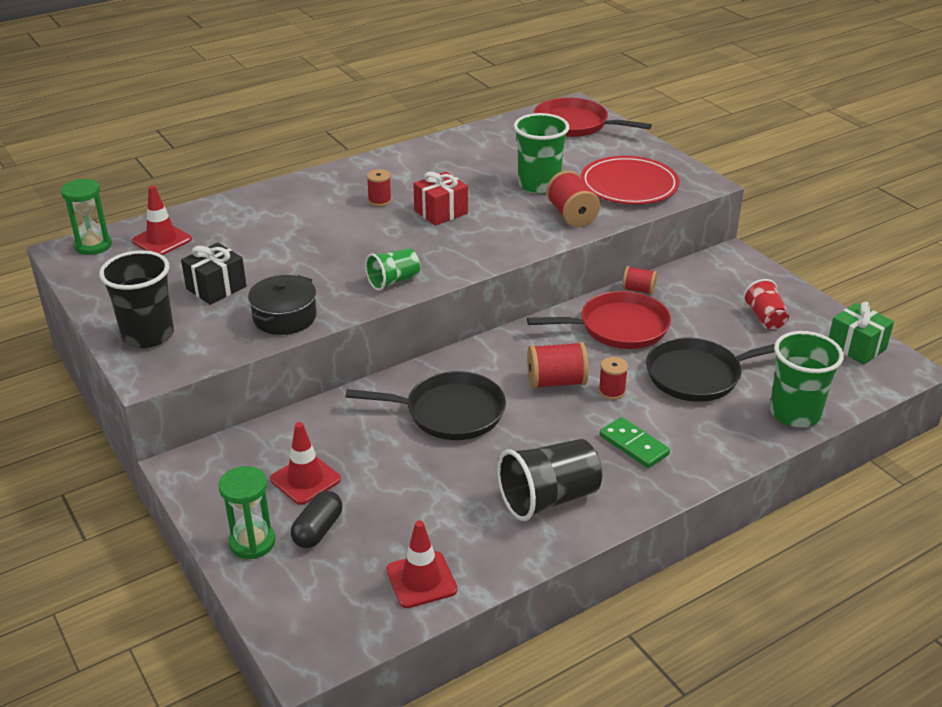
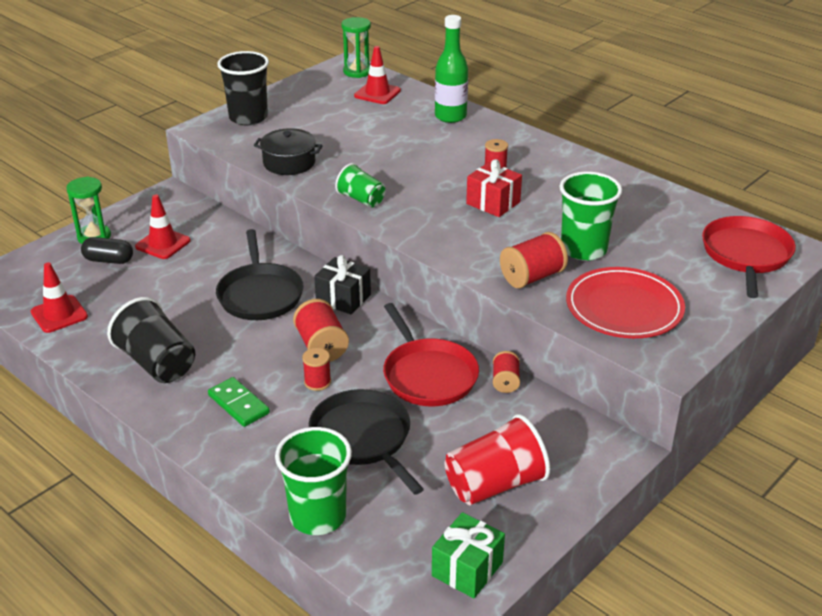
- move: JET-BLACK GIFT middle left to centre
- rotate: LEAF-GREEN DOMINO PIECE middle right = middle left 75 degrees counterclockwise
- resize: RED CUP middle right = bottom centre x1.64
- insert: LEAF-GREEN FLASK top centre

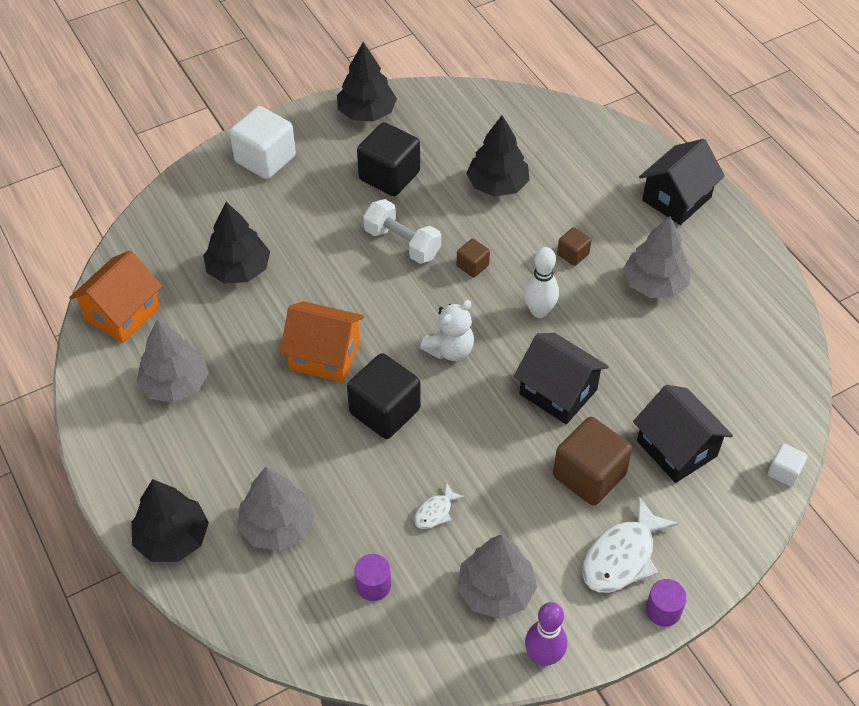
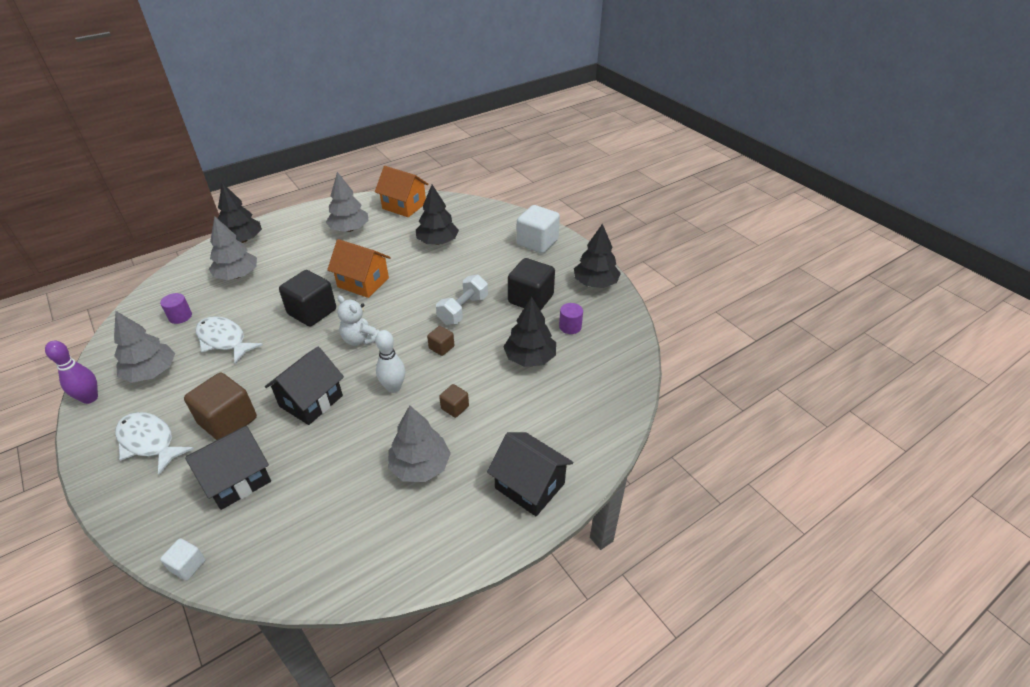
- rotate: ORANGE-COLOURED TOY HOUSE (2nd from left in the first image) centre = centre 75 degrees counterclockwise
- resize: WHITE TOY FISH (1st from left in the first image) bottom centre = middle left x1.97
- move: PURPLE SOLID CYLINDER (2nd from left) bottom right to centre

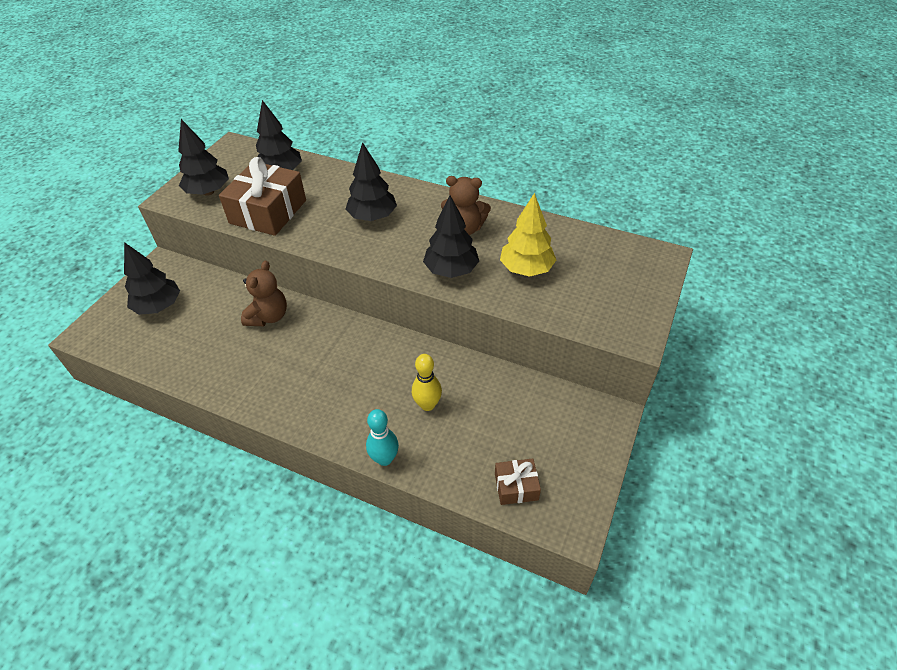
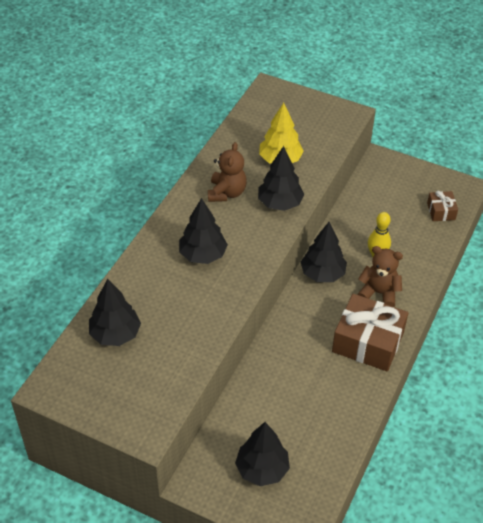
- move: JET-BLACK TREE (2nd from left in the first image) top left to JET-BLACK TREE (5th from left) middle right
- move: DARK BROWN GIFT (1st from left) top left to middle right
- move: DARK BROWN TEDDY (1st from left in the first image) middle left to DARK BROWN TEDDY (2nd from left) middle right
- delete: AQUA BOWLING PIN centre

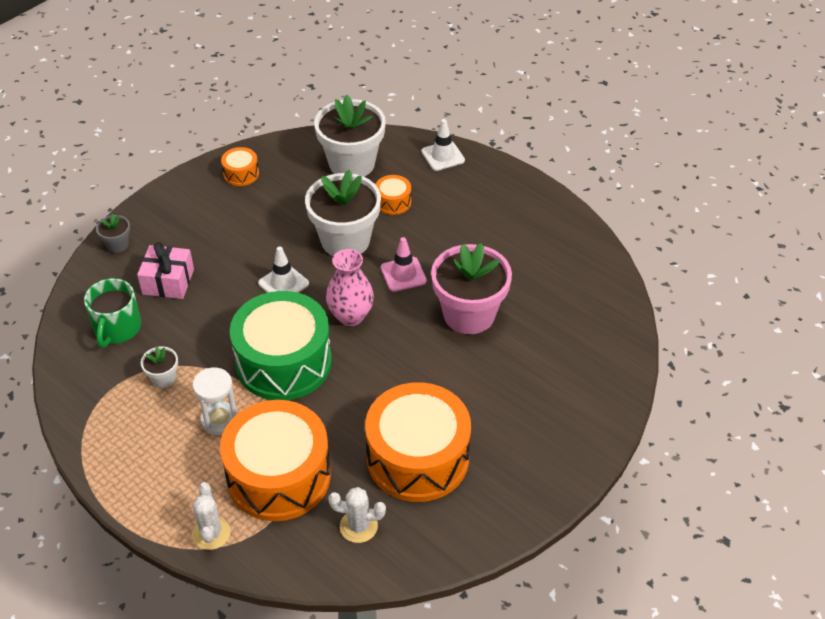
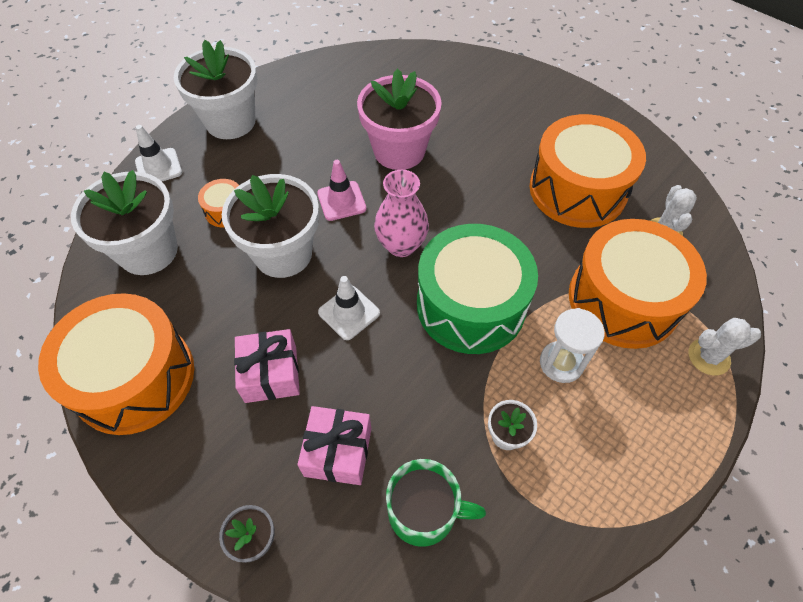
- resize: ORANGE-COLOURED SNARE DRUM (1st from left) top left = middle left x2.34
- insert: WHITE PLANT POT (2nd from left) top left
- insert: ROSE-PINK GIFT (1st from left) middle left

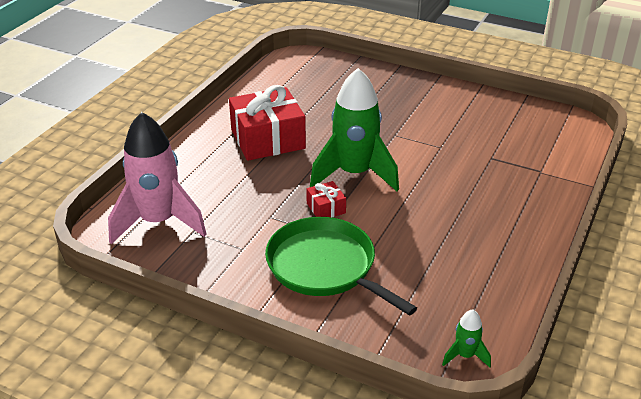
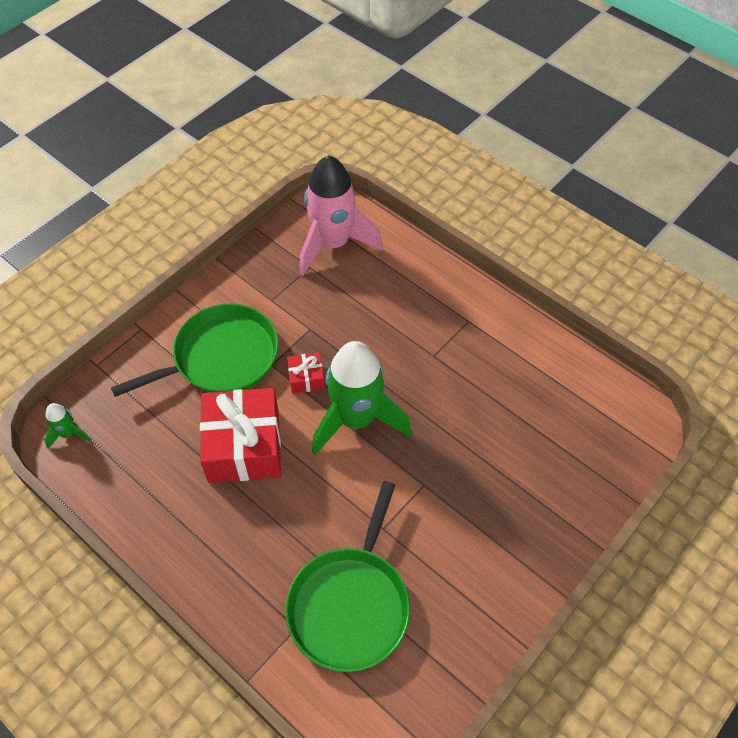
- move: RED GIFT (1st from left) top centre to middle left
- insert: LEAF-GREEN SKILLET (2nd from left) bottom centre

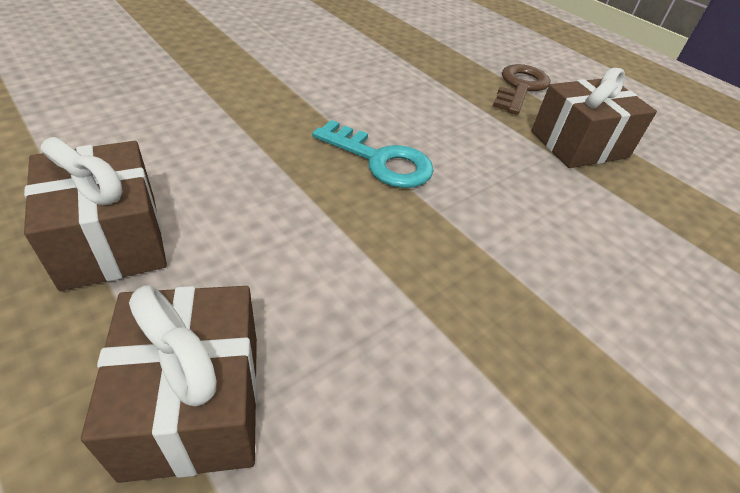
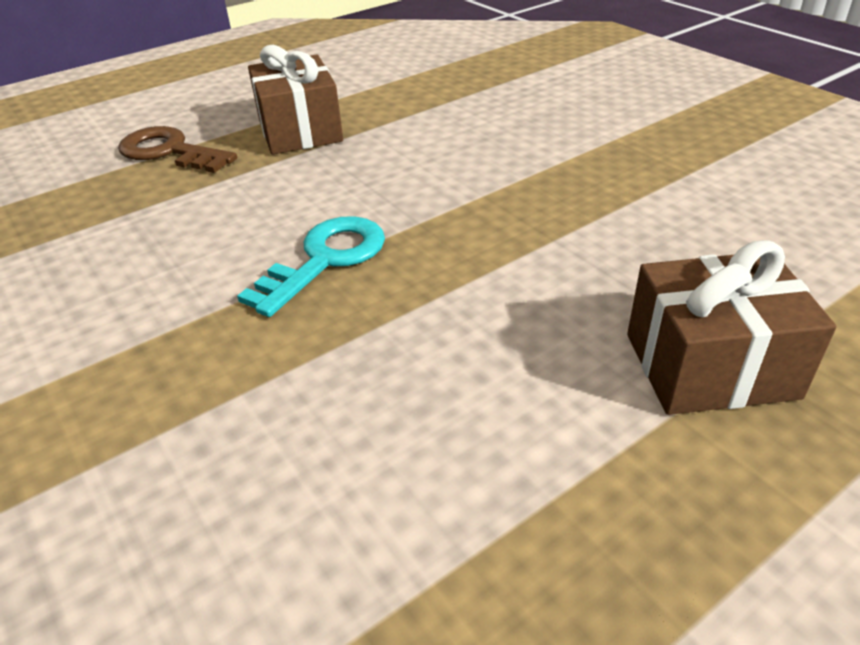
- delete: DARK BROWN GIFT (1st from left) middle left

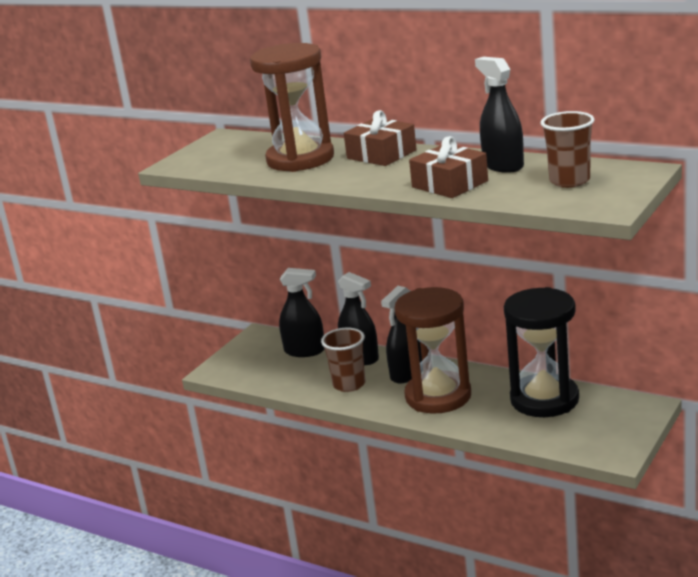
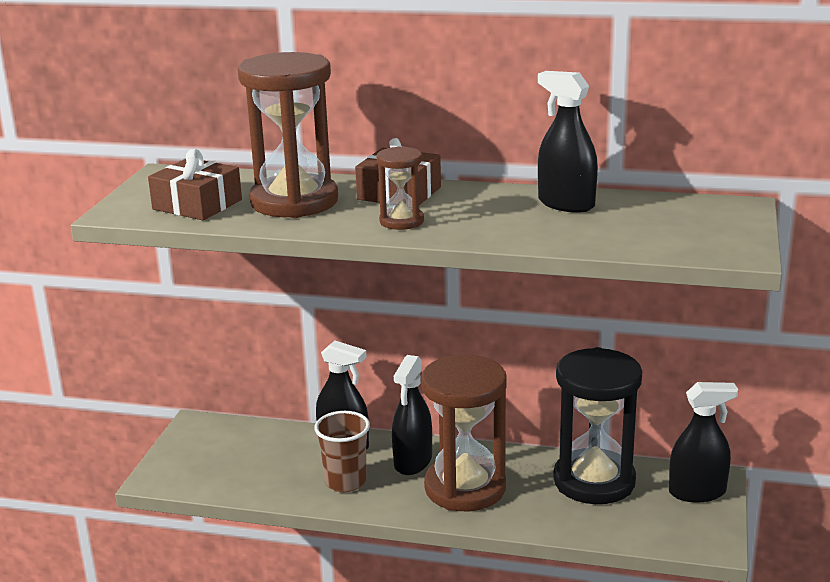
- move: JET-BLACK SPRAY BOTTLE (1st from left in the first image) centre to JET-BLACK SPRAY BOTTLE (4th from left) bottom right
- move: DARK BROWN GIFT (2nd from left in the first image) top centre to DARK BROWN GIFT (1st from left) top left
- delete: DARK BROWN CUP (2nd from left) top right
- insert: DARK BROWN HOURGLASS (2nd from left) top centre

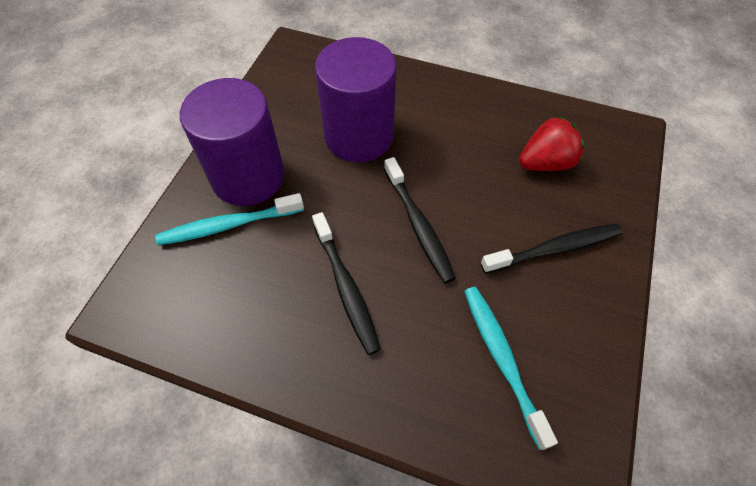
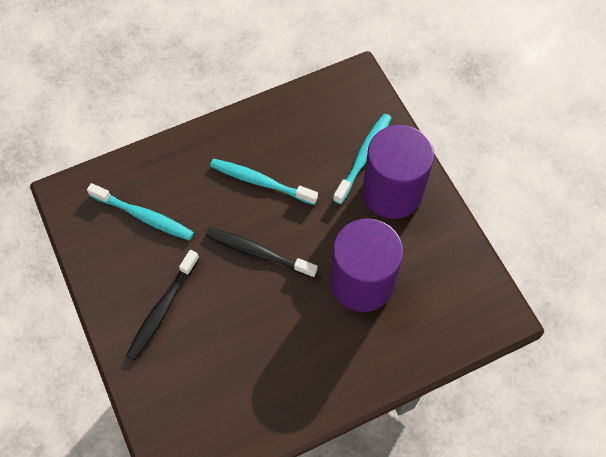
- recolor: JET-BLACK TOOTHBRUSH (1st from left) centre to AQUA TOOTHBRUSH (2nd from left) centre
- delete: RED BERRY top right

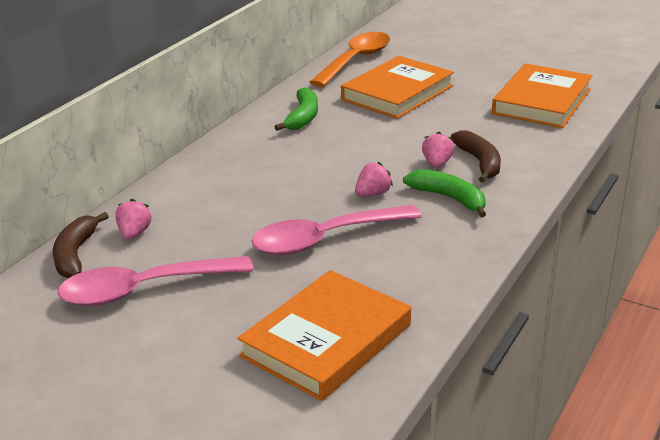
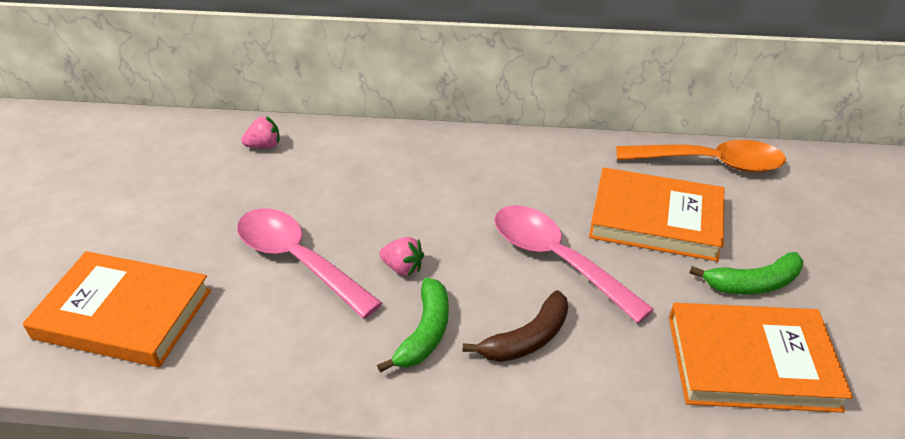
- delete: DARK BROWN TOY BANANA (1st from left) middle left
- move: ROSE-PINK TEASPOON (1st from left in the first image) middle left to ROSE-PINK TEASPOON (2nd from left) centre
- move: LEAF-GREEN TOY BANANA (1st from left in the first image) top centre to LEAF-GREEN TOY BANANA (2nd from left) middle right
- delete: ROSE-PINK BERRY (3rd from left) centre

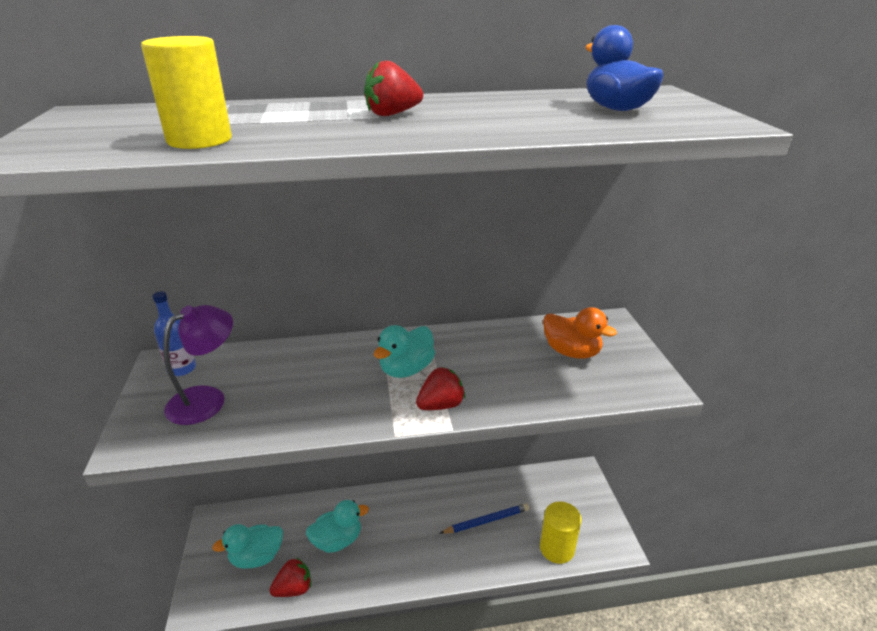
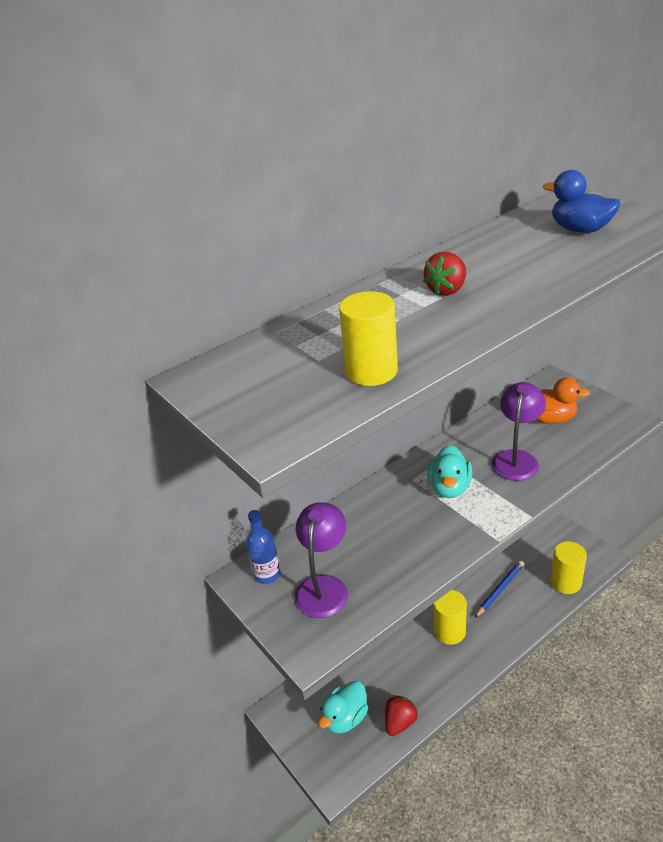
- delete: AQUA TOY DUCK (2nd from left) bottom centre
- delete: RED BERRY (3rd from left) centre
- insert: BRIGHT YELLOW SOLID CYLINDER (2nd from left) bottom right
- insert: PURPLE DESK LAMP (2nd from left) middle right

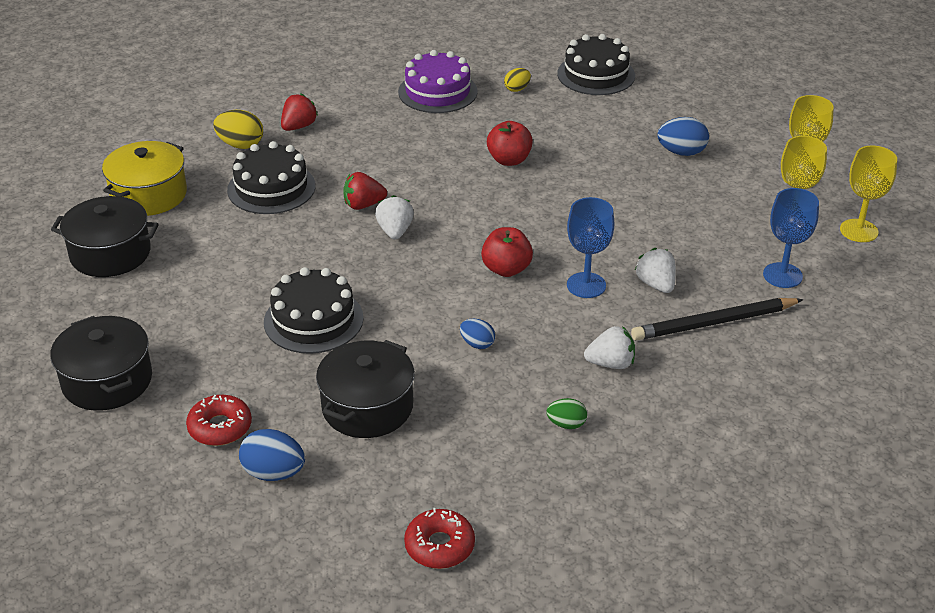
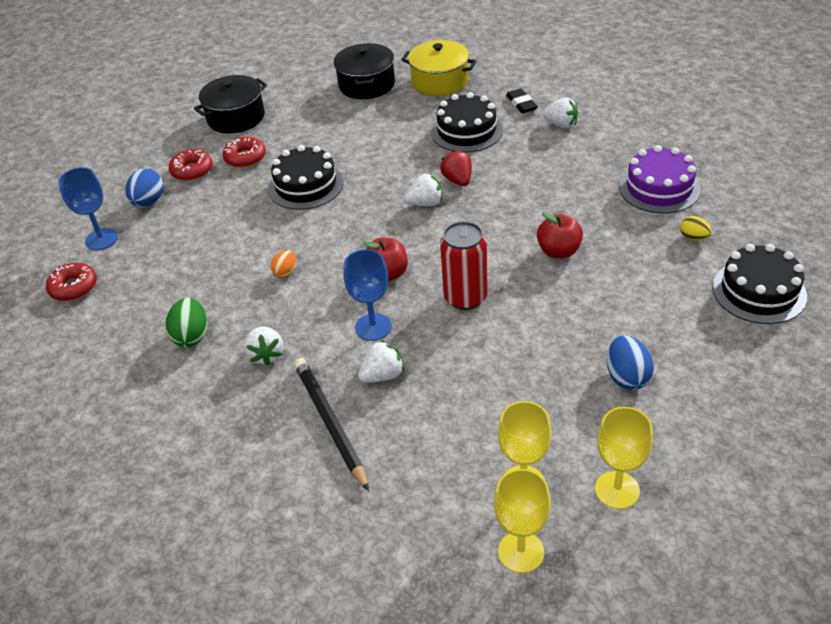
- replace: BRIGHT YELLOW EGG SHAPE (1st from left) top left to JET-BLACK PENCIL ERASER top centre
- recolor: RED BERRY (1st from left) top left to WHITE BERRY (4th from left) top right
- delete: JET-BLACK POT (3rd from left) centre
- recolor: ROYAL BLUE EGG SHAPE (2nd from left) centre to ORANGE-COLOURED EGG SHAPE centre
- resize: LEAF-GREEN EGG SHAPE bottom centre = middle left x1.61
- move: ROYAL BLUE CHALICE (2nd from left in the first image) middle right to ROYAL BLUE CHALICE (1st from left) middle left
- insert: RED DOUGHNUT (3rd from left) top left
- insert: RED CAN centre

